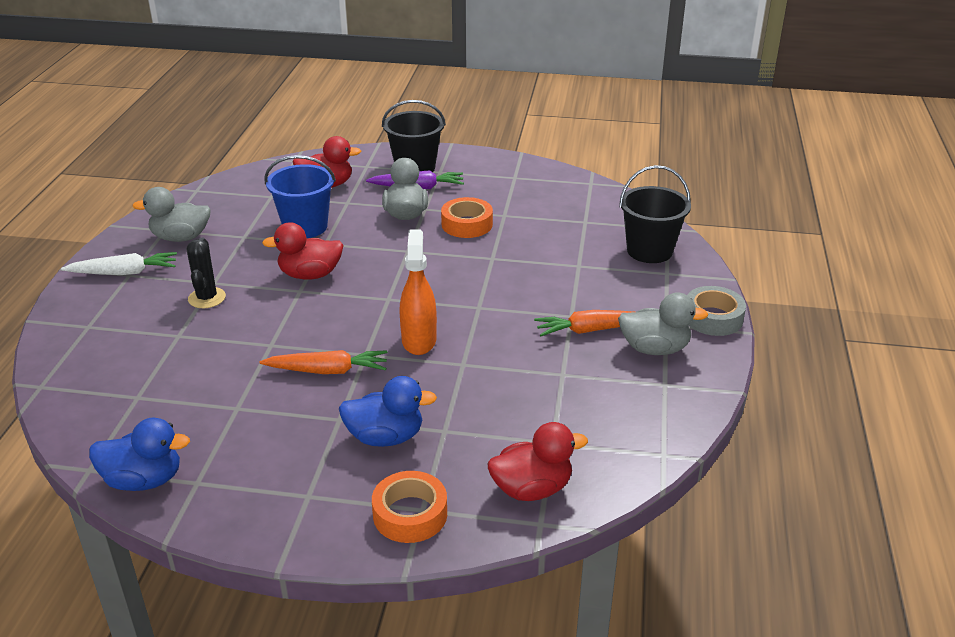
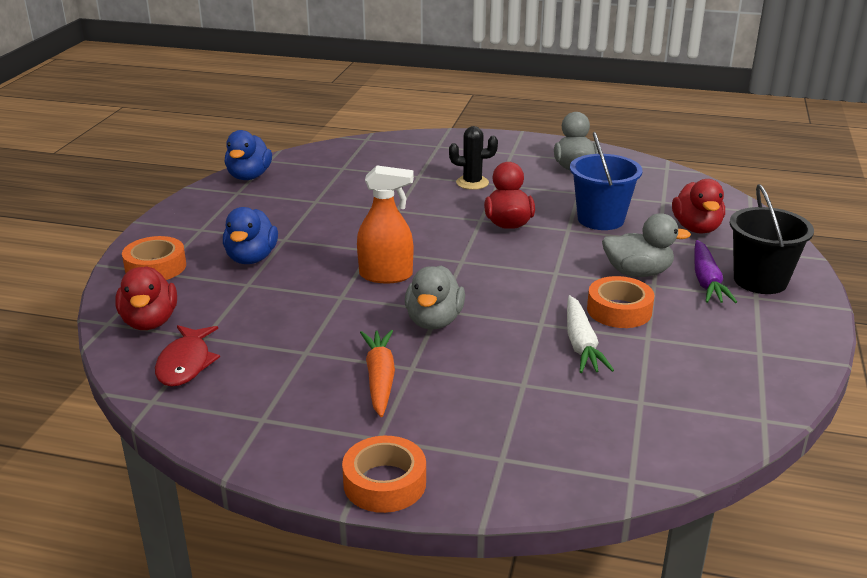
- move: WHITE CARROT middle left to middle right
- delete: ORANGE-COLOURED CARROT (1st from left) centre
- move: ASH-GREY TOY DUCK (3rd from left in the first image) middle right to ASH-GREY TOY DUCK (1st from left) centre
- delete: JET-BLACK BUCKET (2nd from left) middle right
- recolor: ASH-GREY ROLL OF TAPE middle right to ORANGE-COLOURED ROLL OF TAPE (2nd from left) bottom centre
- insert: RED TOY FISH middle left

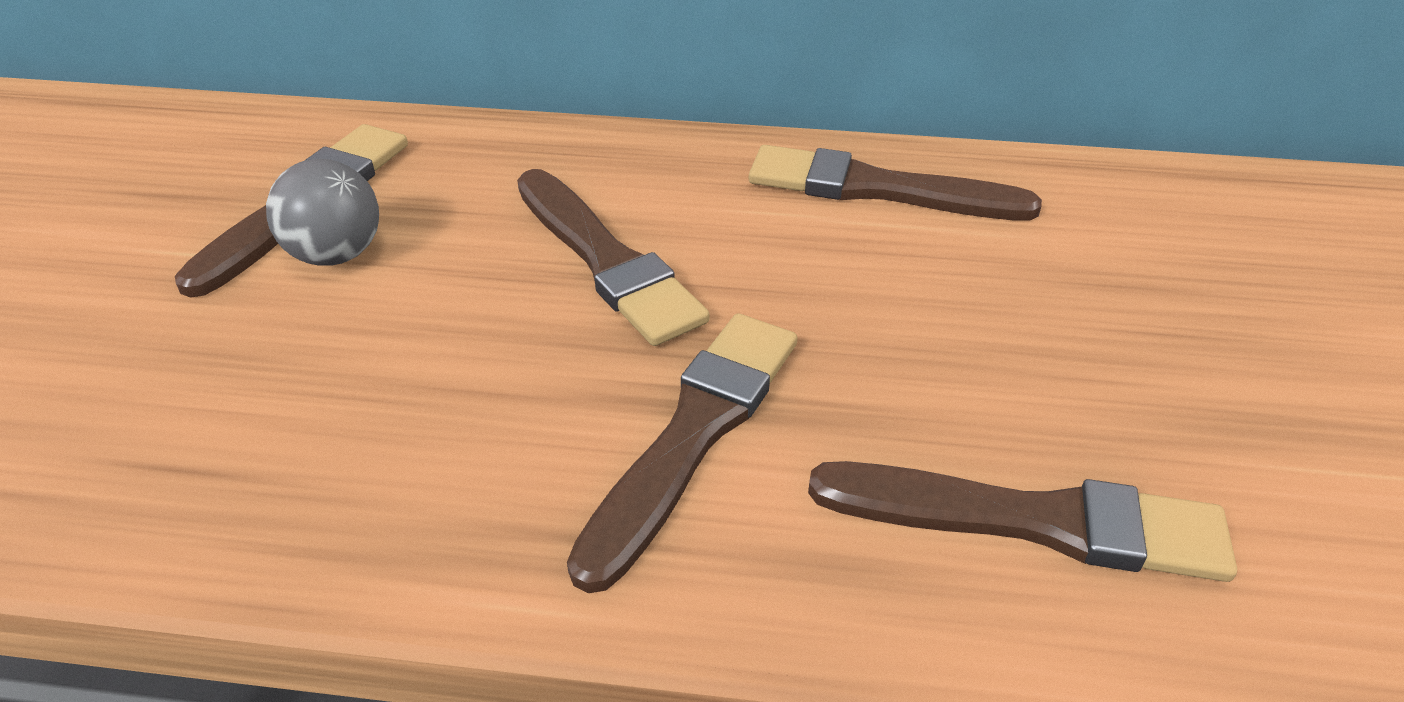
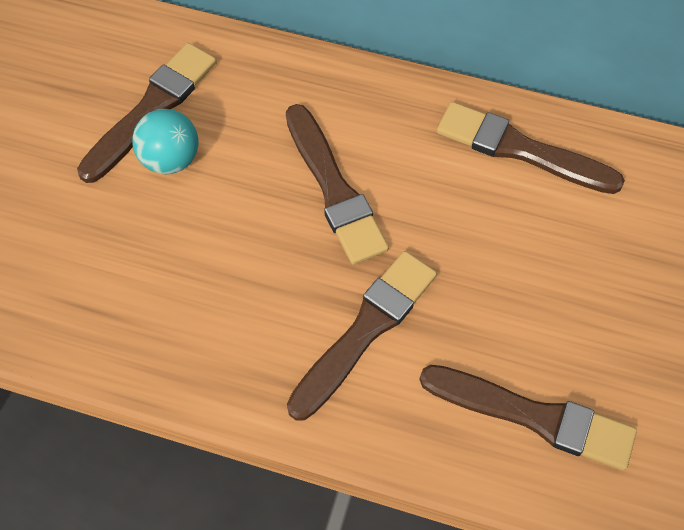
- recolor: ASH-GREY SPHERE top left to AQUA SPHERE top left

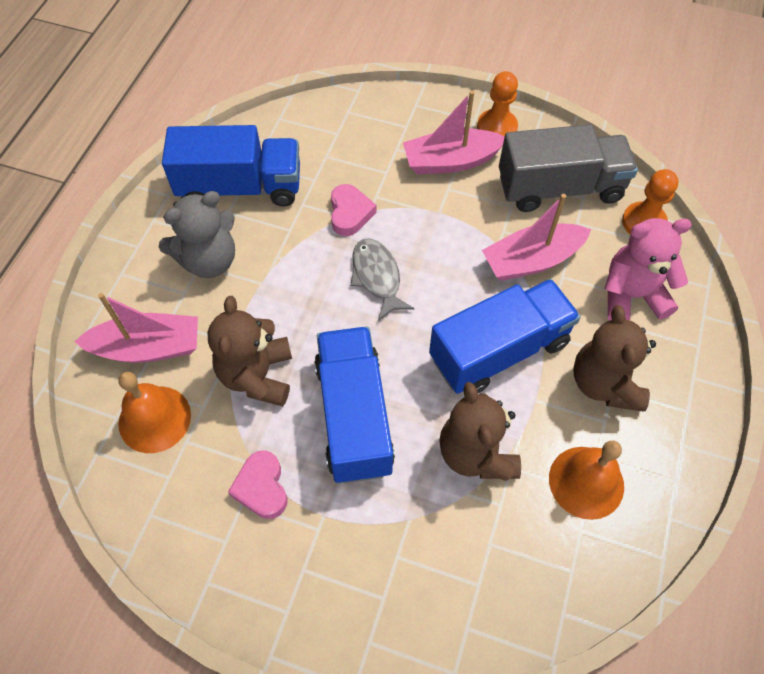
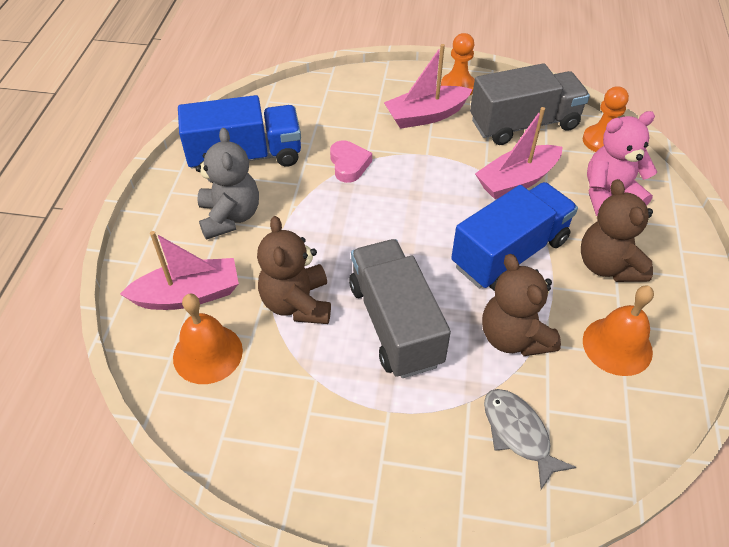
- rotate: ASH-GREY TEDDY middle left = middle left 60 degrees counterclockwise
- delete: ROSE-PINK HEART (1st from left) bottom centre
- recolor: ROYAL BLUE TRUCK (2nd from left) centre to ASH-GREY TRUCK (1st from left) centre
- move: ASH-GREY TOY FISH centre to bottom right

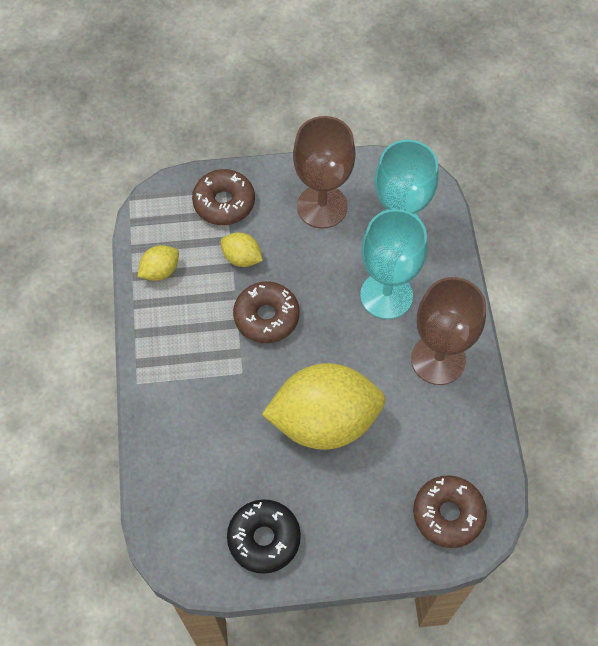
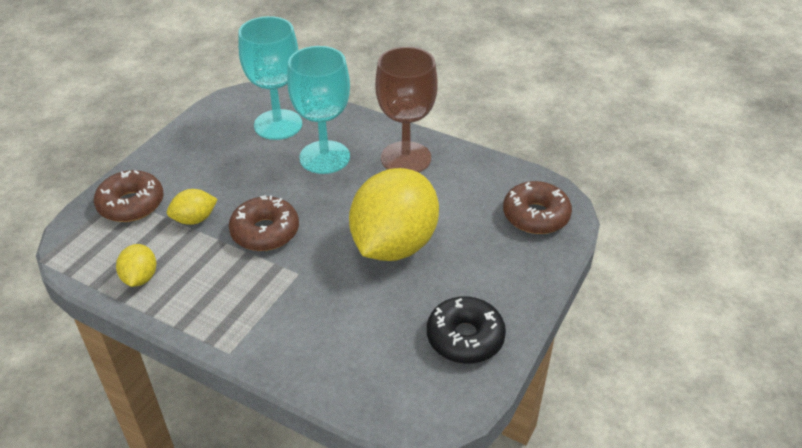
- delete: DARK BROWN CHALICE (1st from left) top centre

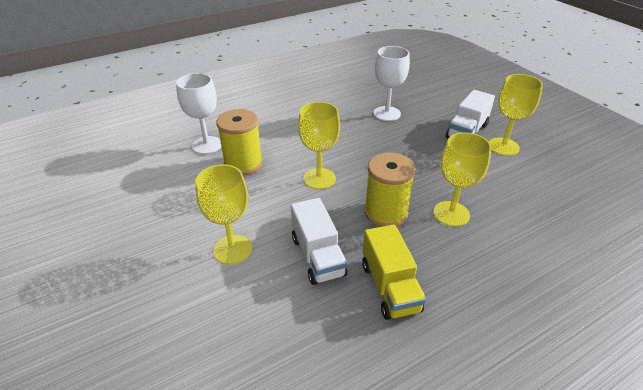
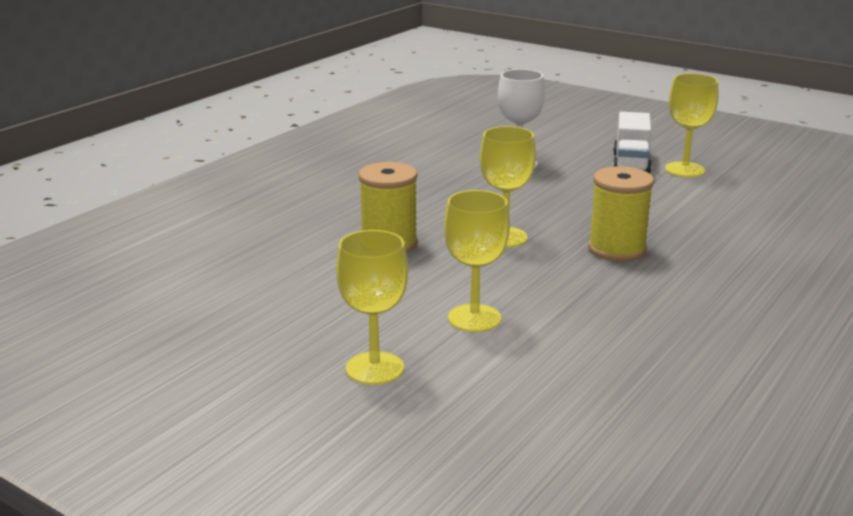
- delete: WHITE CHALICE (1st from left) top left
- delete: WHITE TRUCK (1st from left) centre
- delete: BRIGHT YELLOW TRUCK bottom centre
- move: BRIGHT YELLOW CHALICE (3rd from left in the first image) middle right to BRIGHT YELLOW CHALICE (1st from left) centre

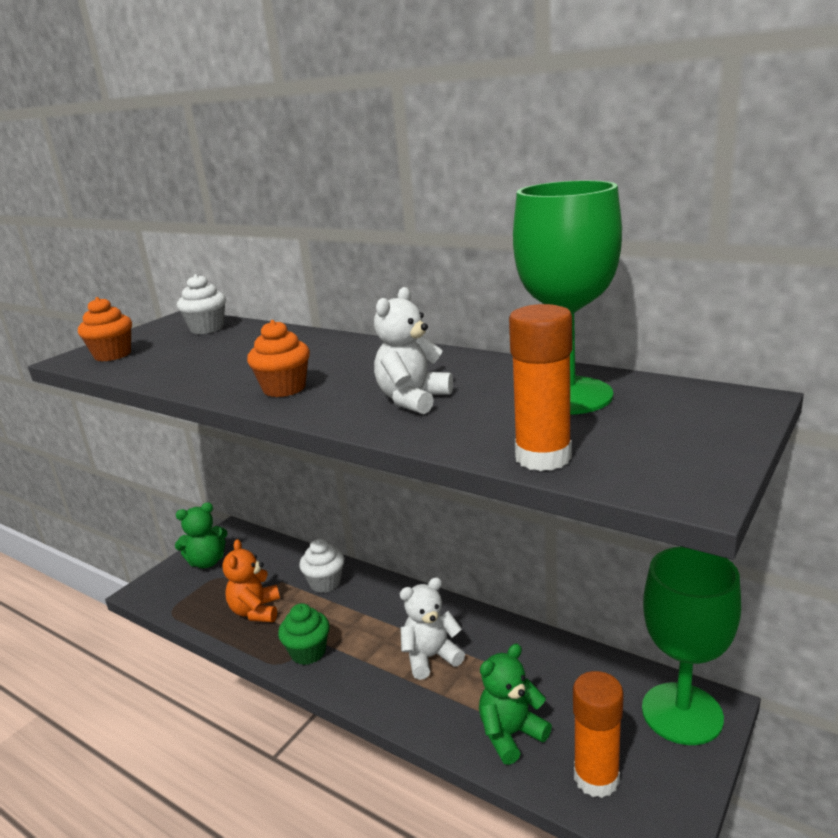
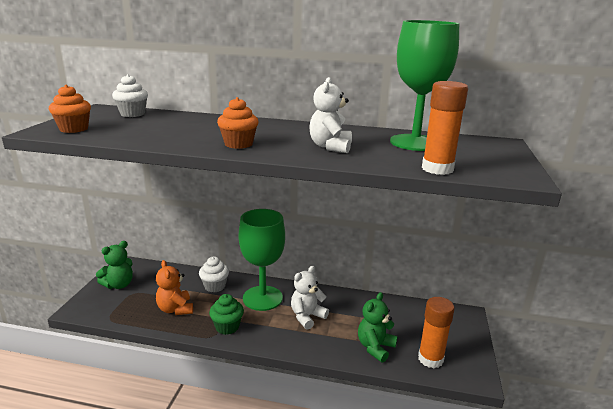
- move: LEAF-GREEN CHALICE (2nd from left in the first image) bottom right to LEAF-GREEN CHALICE (1st from left) centre

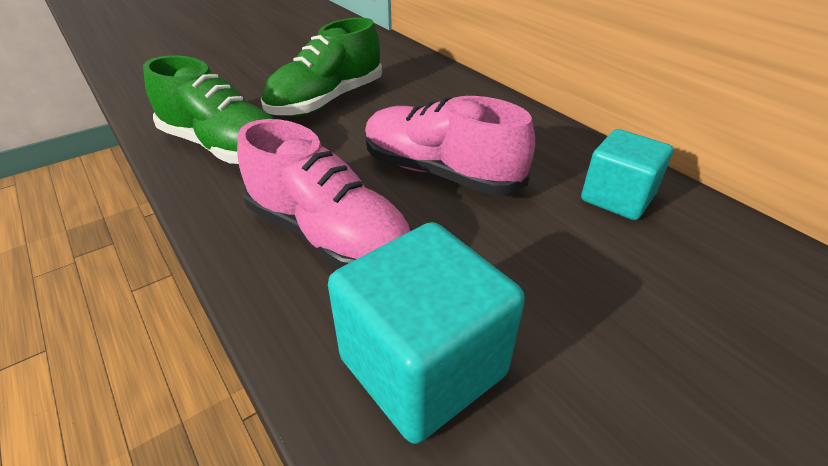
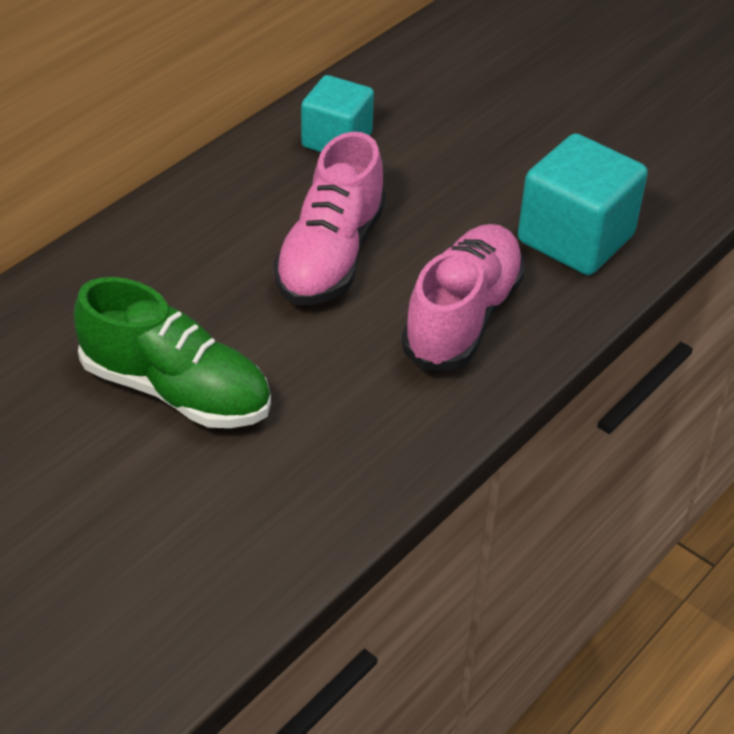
- delete: LEAF-GREEN SHOE (1st from left) top left

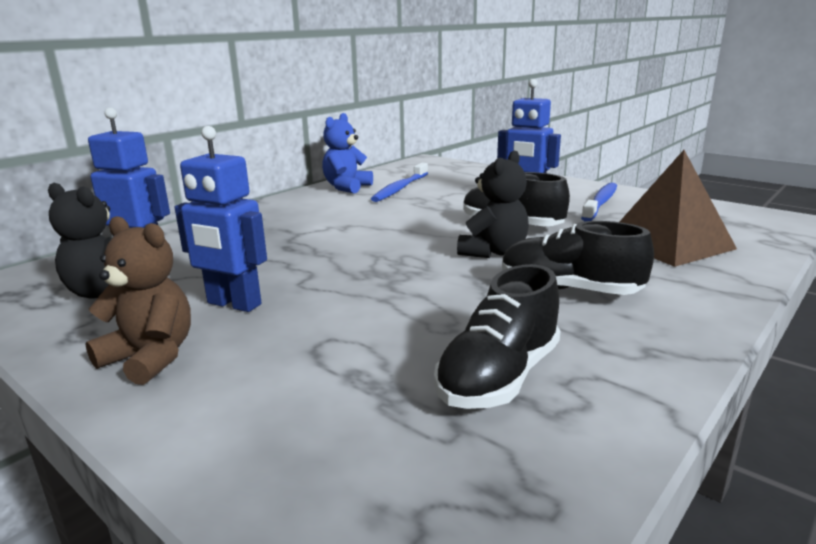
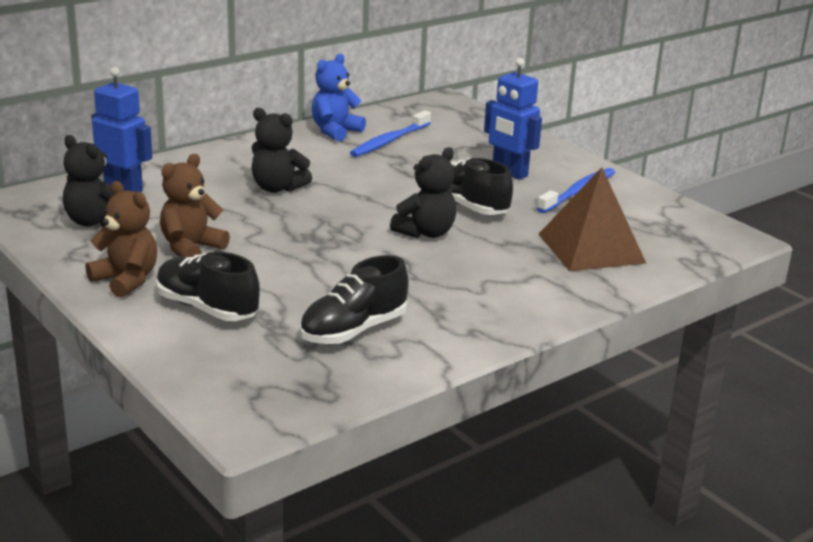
- replace: ROYAL BLUE TOY ROBOT (2nd from left) middle left to DARK BROWN TEDDY (2nd from left) middle left
- move: JET-BLACK SHOE (3rd from left in the first image) middle right to JET-BLACK SHOE (1st from left) middle left
- insert: JET-BLACK TEDDY (2nd from left) top centre

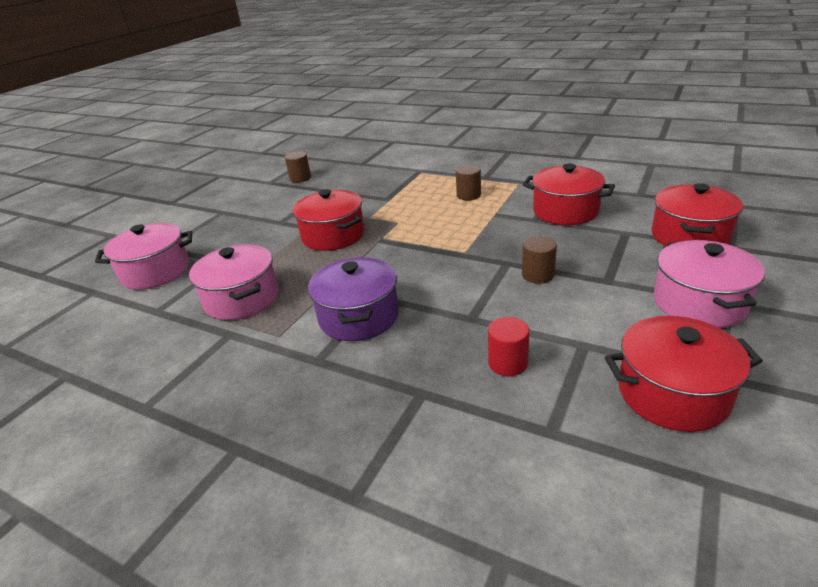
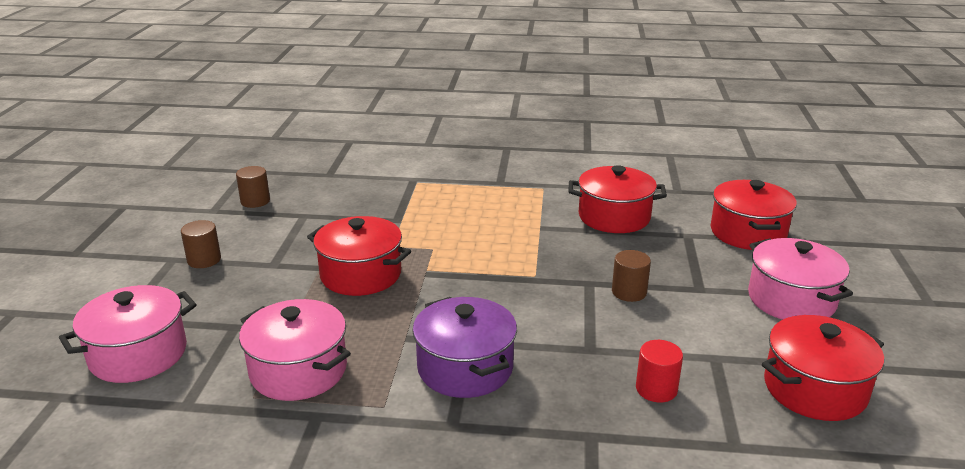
- move: DARK BROWN SOLID CYLINDER (2nd from left in the first image) top centre to DARK BROWN SOLID CYLINDER (1st from left) middle left

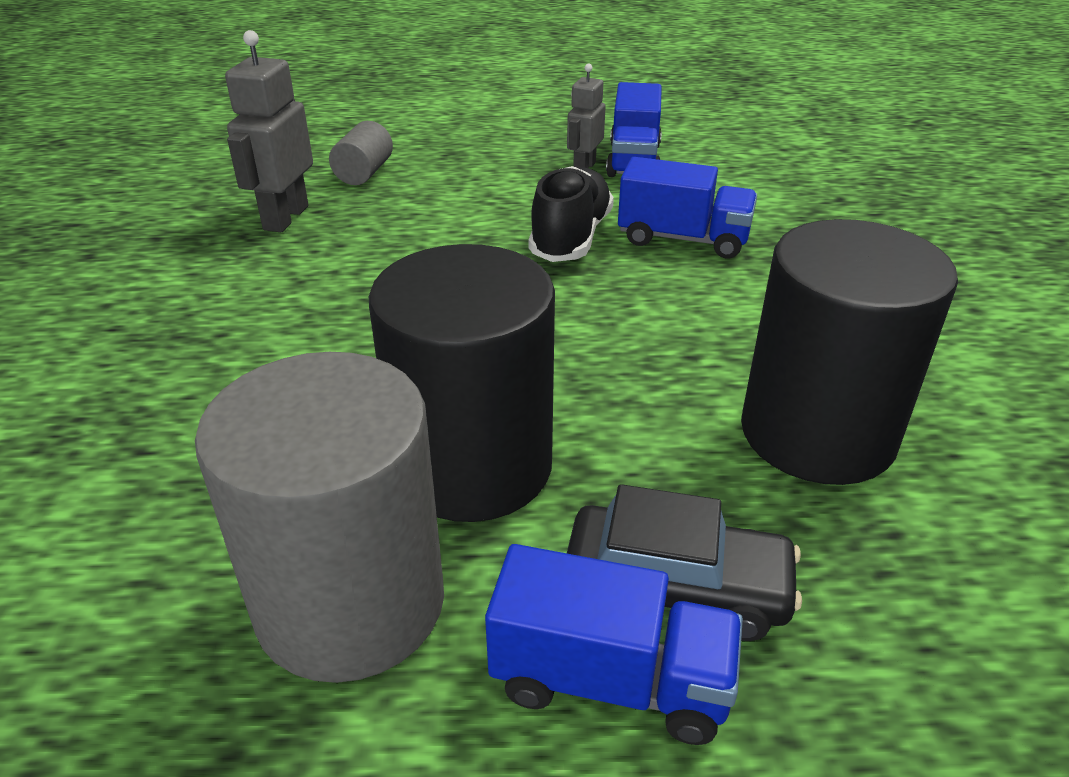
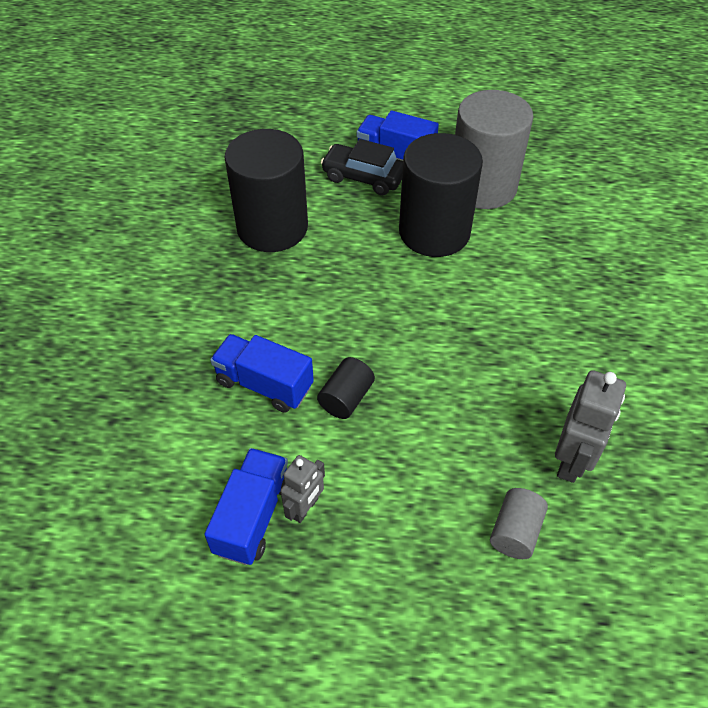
- replace: JET-BLACK SHOE top centre to JET-BLACK SOLID CYLINDER (2nd from left) centre

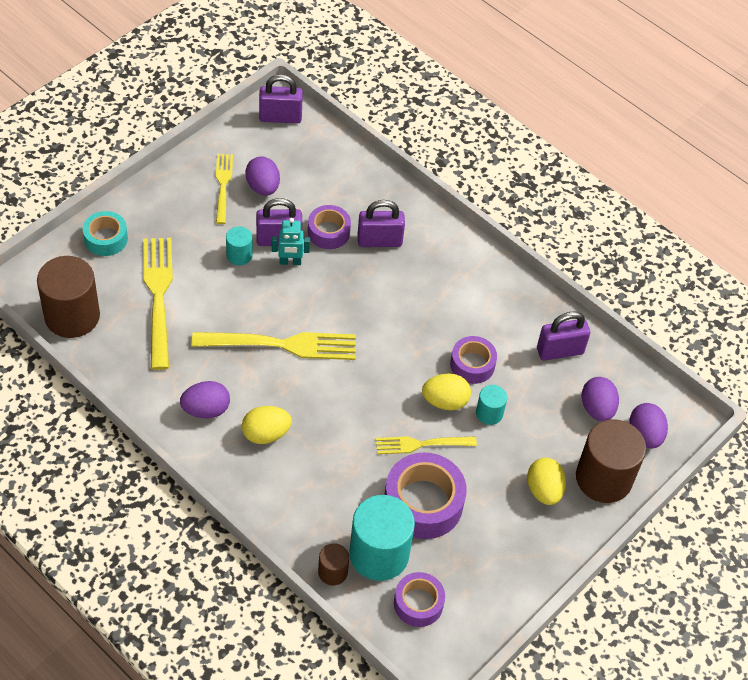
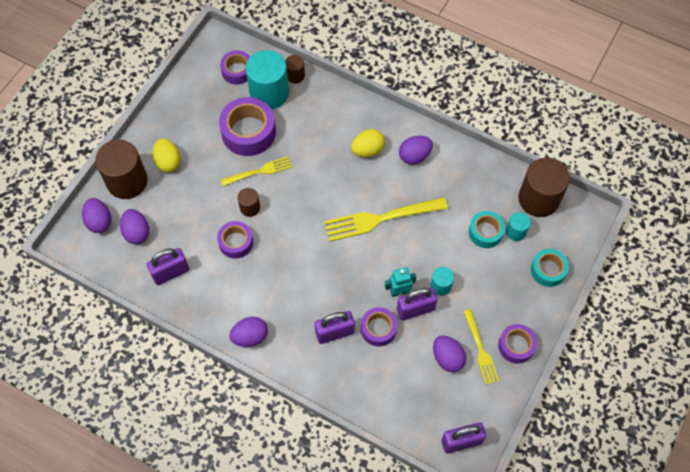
- replace: BRIGHT YELLOW DINNER FORK (1st from left) middle left to AQUA ROLL OF TAPE (1st from left) middle right
- replace: BRIGHT YELLOW EGG SHAPE (2nd from left) centre to DARK BROWN SOLID CYLINDER (2nd from left) centre
- move: AQUA SOLID CYLINDER (3rd from left) centre to middle right
- insert: PURPLE EGG SHAPE (3rd from left) bottom centre
- insert: PURPLE ROLL OF TAPE (5th from left) bottom right

